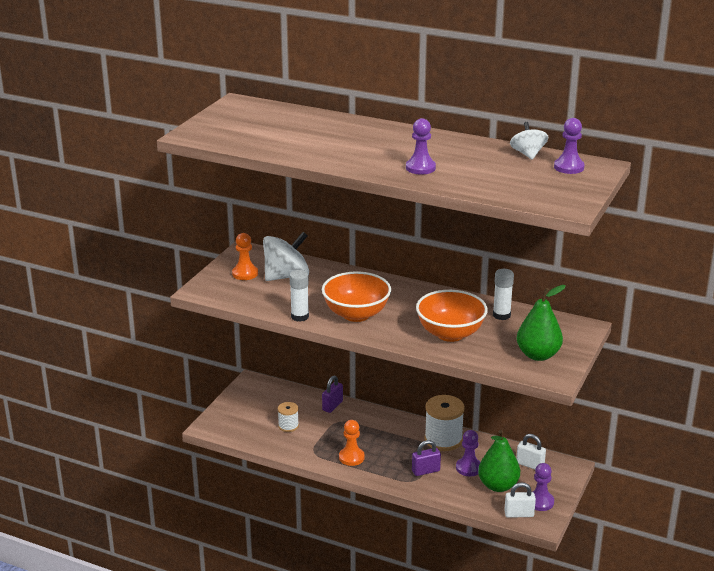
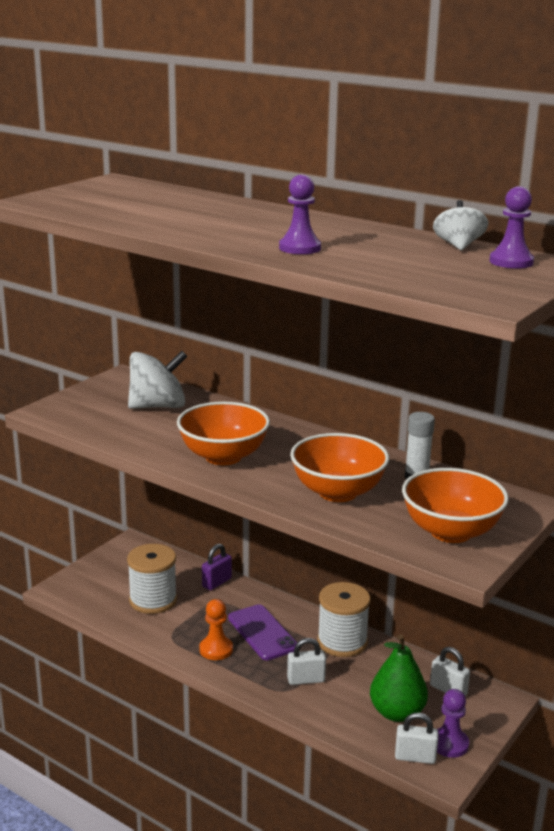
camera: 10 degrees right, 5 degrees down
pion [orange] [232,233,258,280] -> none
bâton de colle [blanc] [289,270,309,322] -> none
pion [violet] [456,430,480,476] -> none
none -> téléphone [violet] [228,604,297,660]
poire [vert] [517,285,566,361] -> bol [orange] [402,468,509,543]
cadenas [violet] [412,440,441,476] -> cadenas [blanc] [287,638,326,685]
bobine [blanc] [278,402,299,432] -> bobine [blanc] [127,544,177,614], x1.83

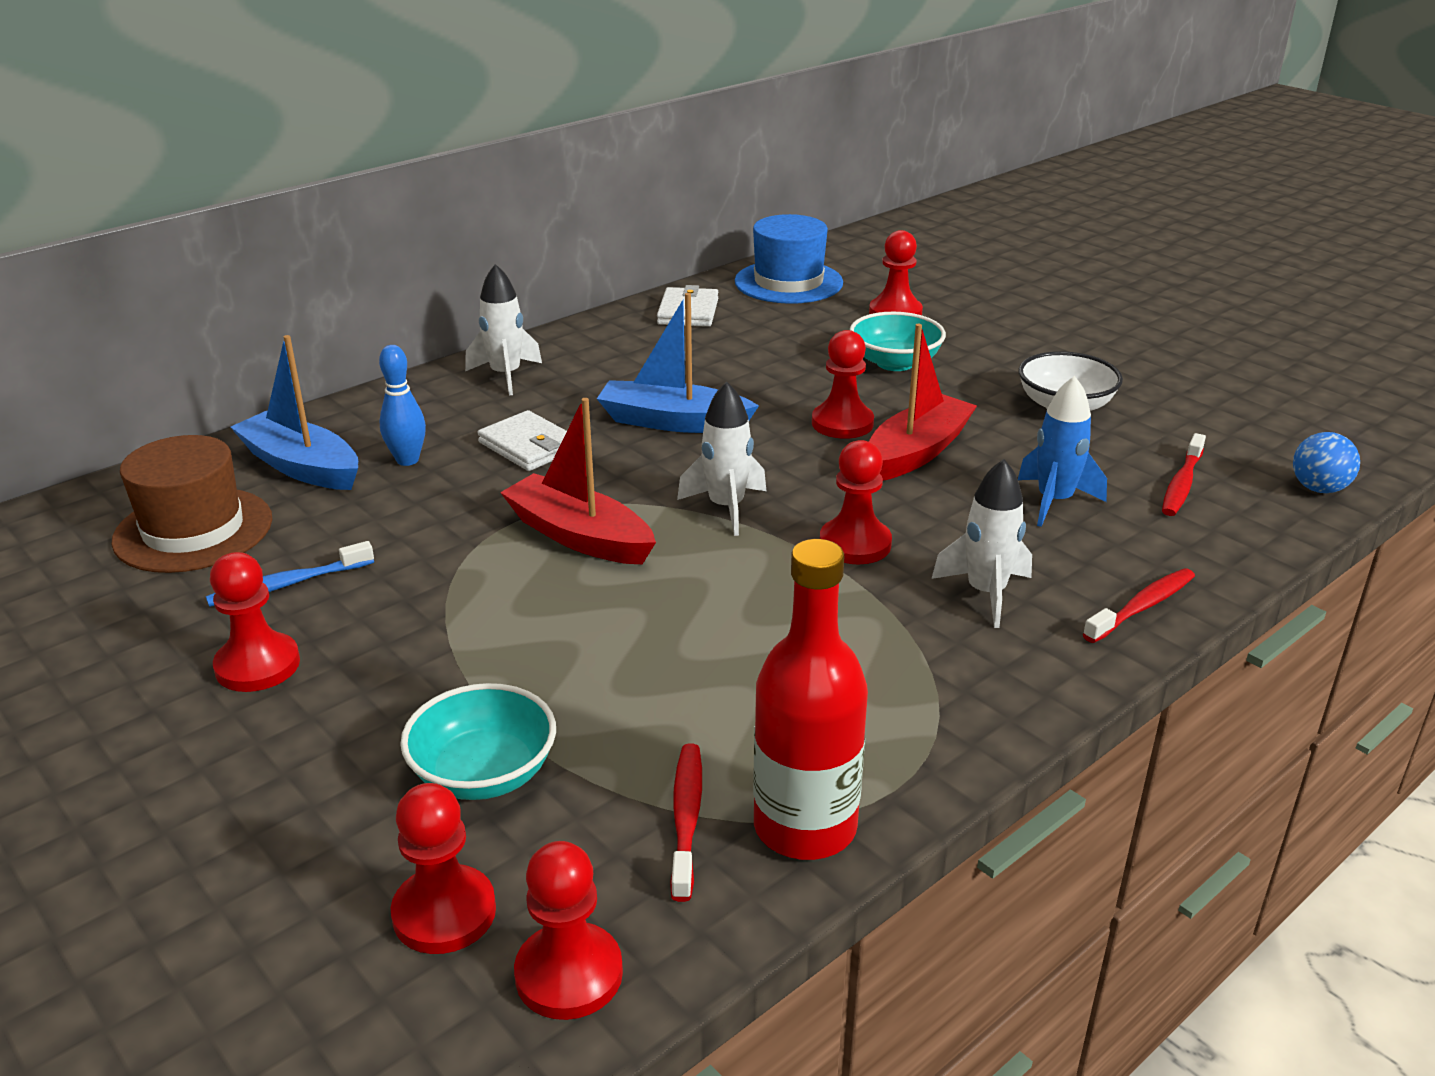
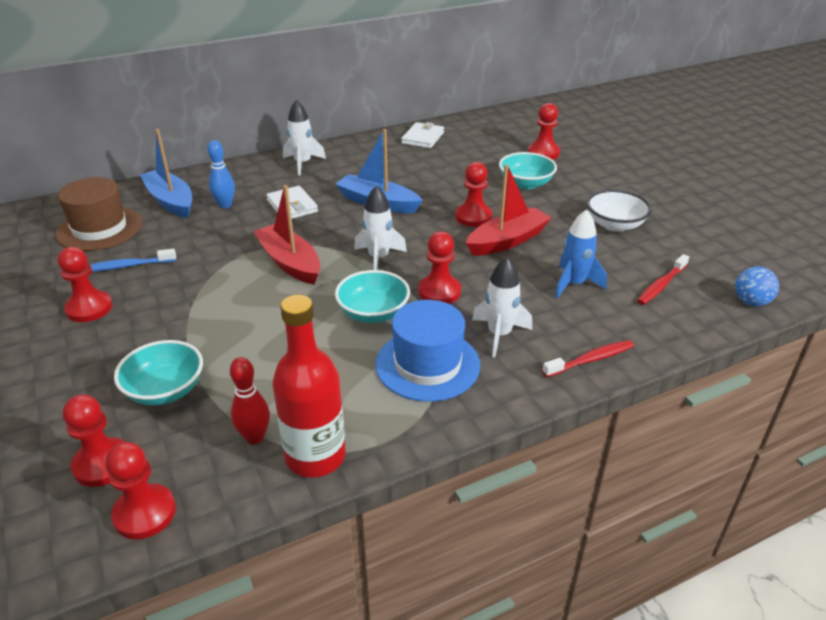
camera: 15 degrees right, 5 degrees up
none -> bol [turquoise] [335,270,410,323]
chapeau [bleu] [735,214,843,304] -> chapeau [bleu] [375,300,480,402], relocated
brosse à dents [rouge] [670,744,702,902] -> quille [rouge] [230,357,270,445]

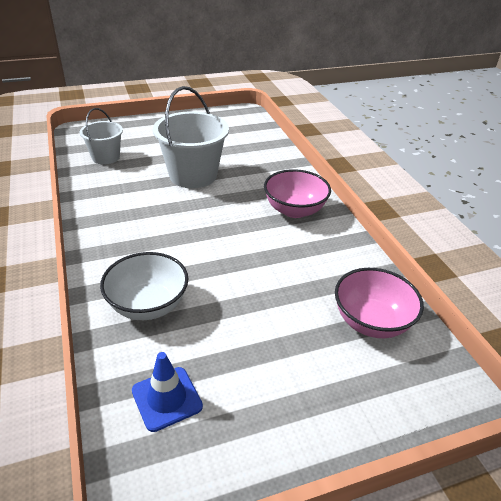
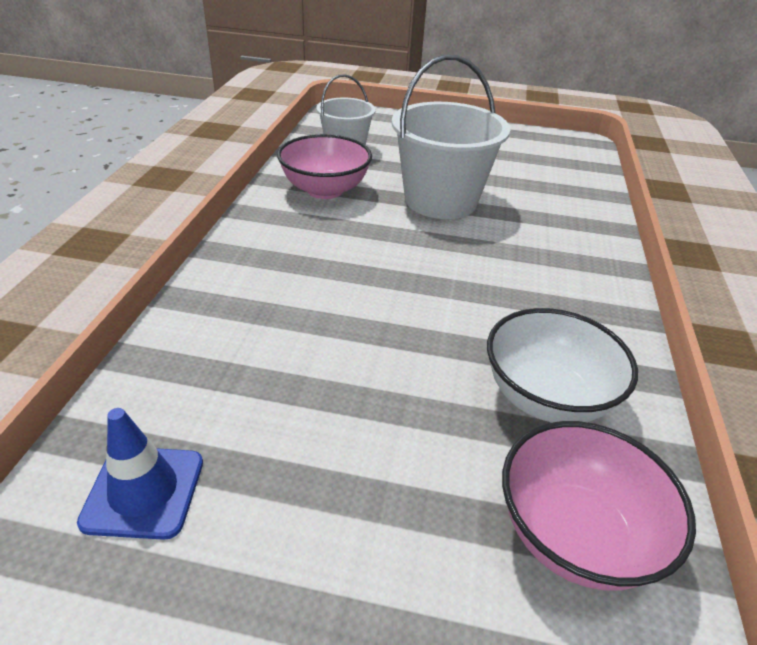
camera: 30 degrees right, 0 degrees up
bol [blanc] [100,252,188,320] -> bol [blanc] [487,308,638,423], relocated
bol [rose] [264,169,331,218] -> bol [rose] [277,134,372,199], relocated

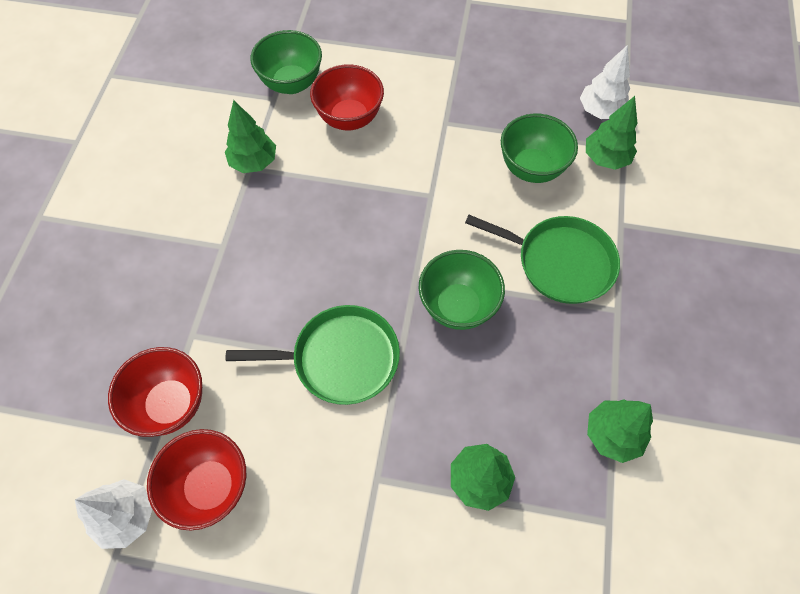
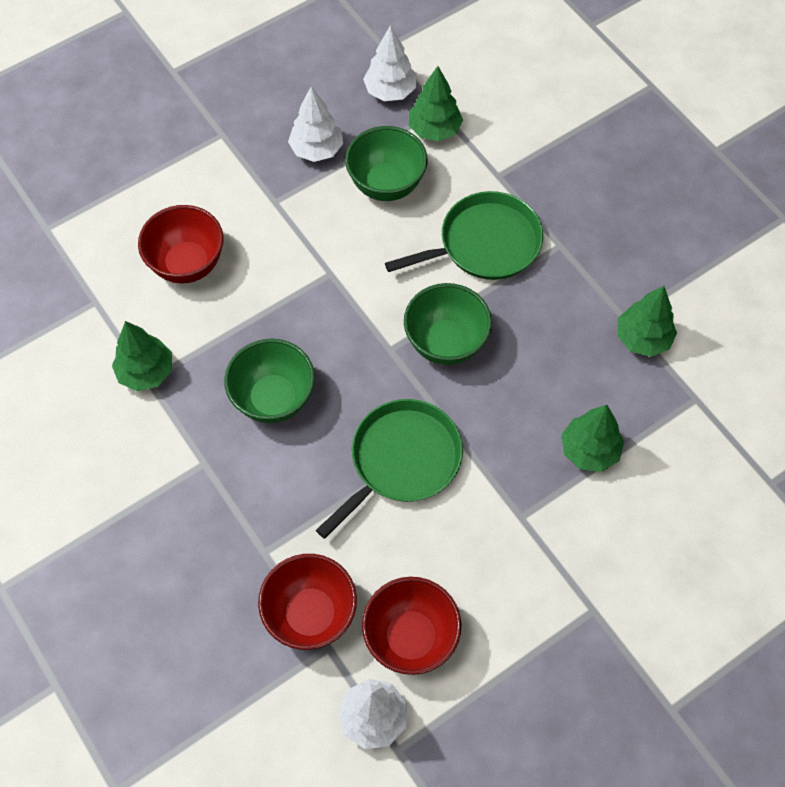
camera: 45 degrees left, 0 degrees up
none -> arbre [blanc] [288,87,343,162]
bol [vert] [251,30,322,94] -> bol [vert] [224,339,315,423], relocated

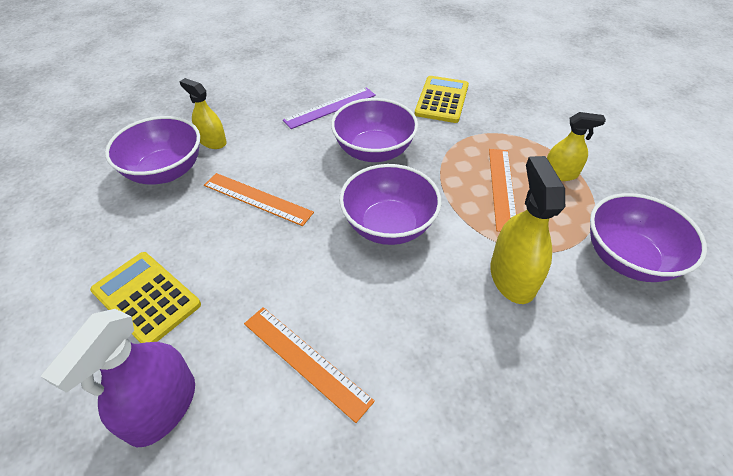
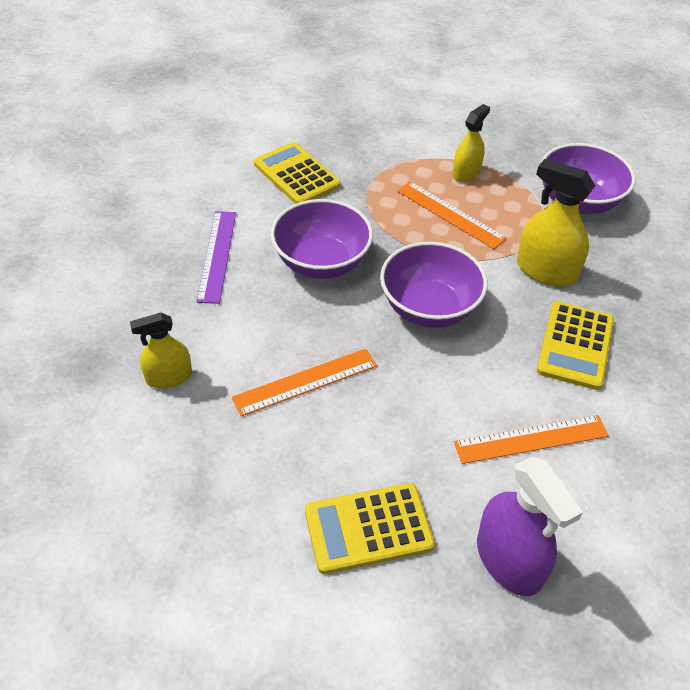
camera: 55 degrees left, 0 degrees up
bol [violet] [105,116,200,184] -> none
none -> calculatrice [jaune] [537,301,614,390]

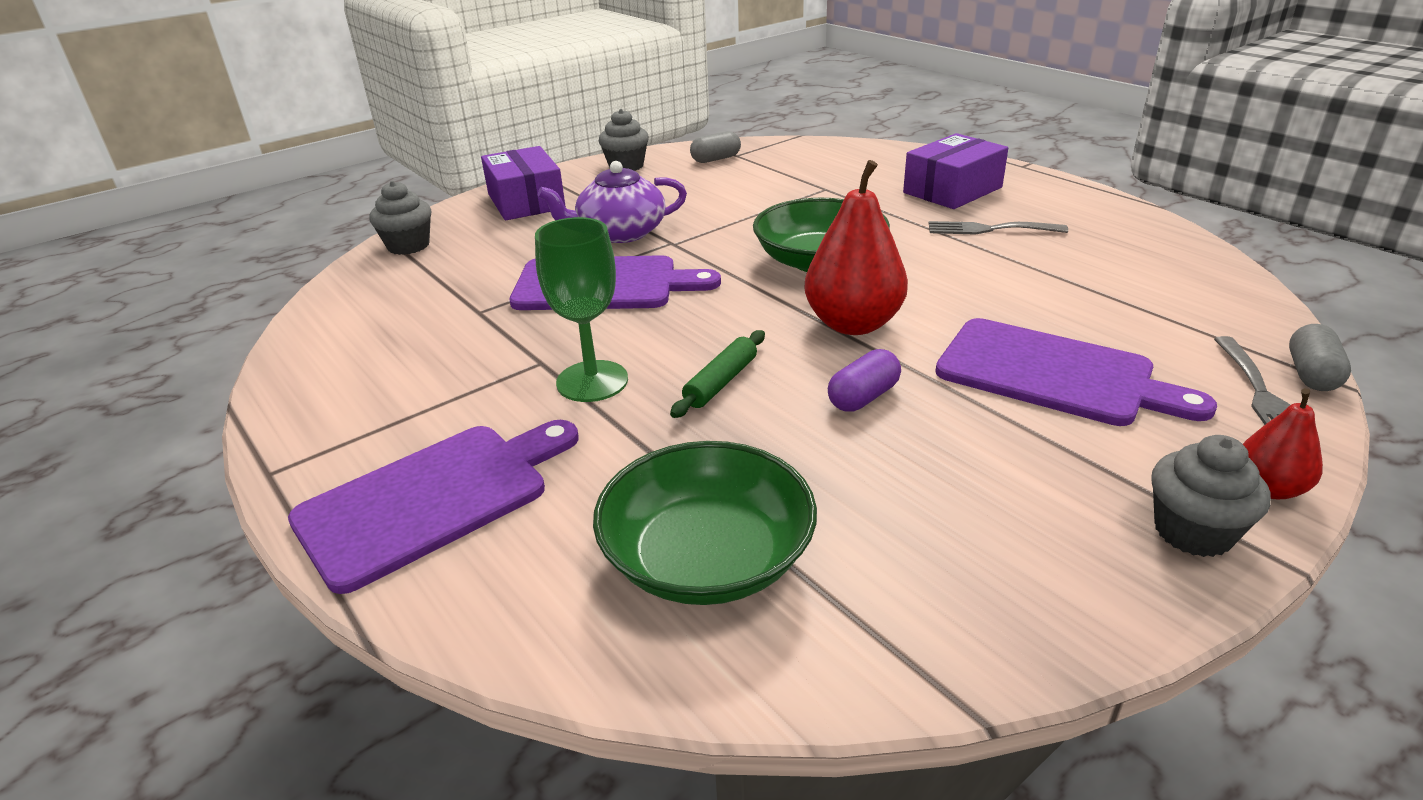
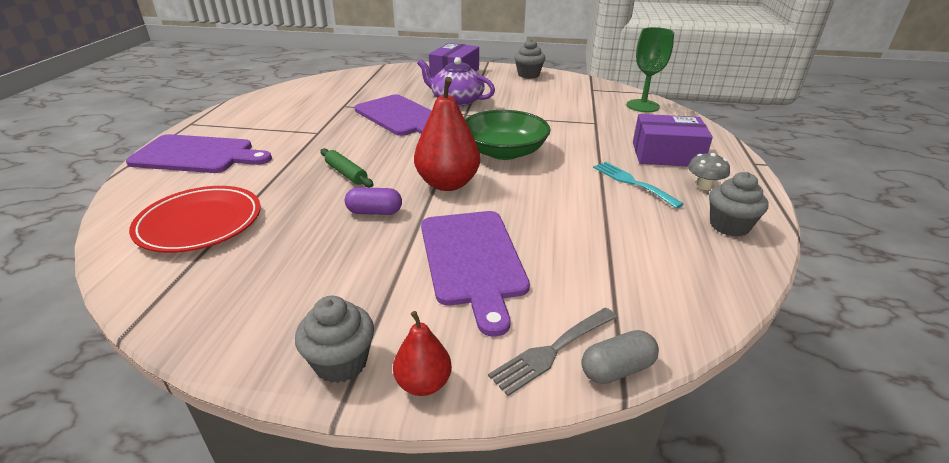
camera: 45 degrees right, 0 degrees up
gélule [gris] [690,131,741,163] -> none
none -> champignon [gris] [688,153,730,190]
muffin [gris] [369,181,431,255] -> muffin [gris] [709,172,769,237], relocated
verre à pied [vert] [535,217,628,402] -> verre à pied [vert] [627,27,674,112], relocated
bol [vert] [593,441,817,605] -> assiette [rouge] [129,186,261,253]
fourchette [gris] [929,221,1068,234] -> fourchette [turquoise] [593,162,684,209]
rouleau à pâtisserie [vert] [670,330,765,418] -> rouleau à pâtisserie [vert] [320,148,373,187], 60 degrees clockwise

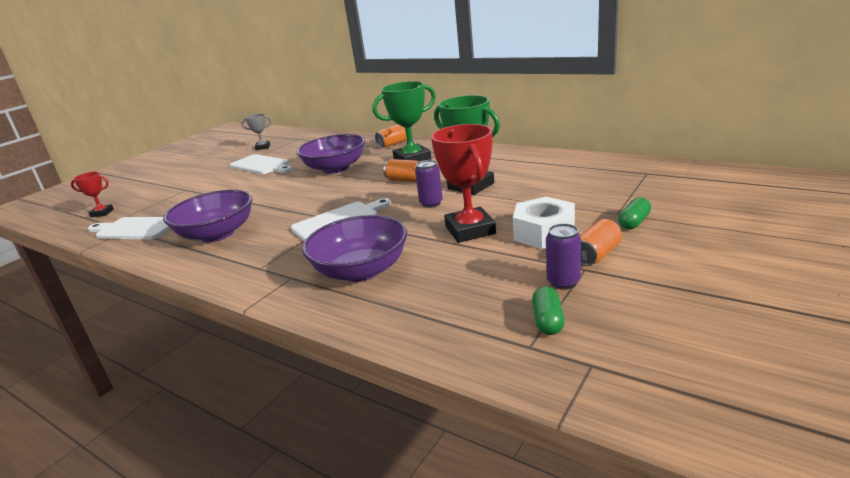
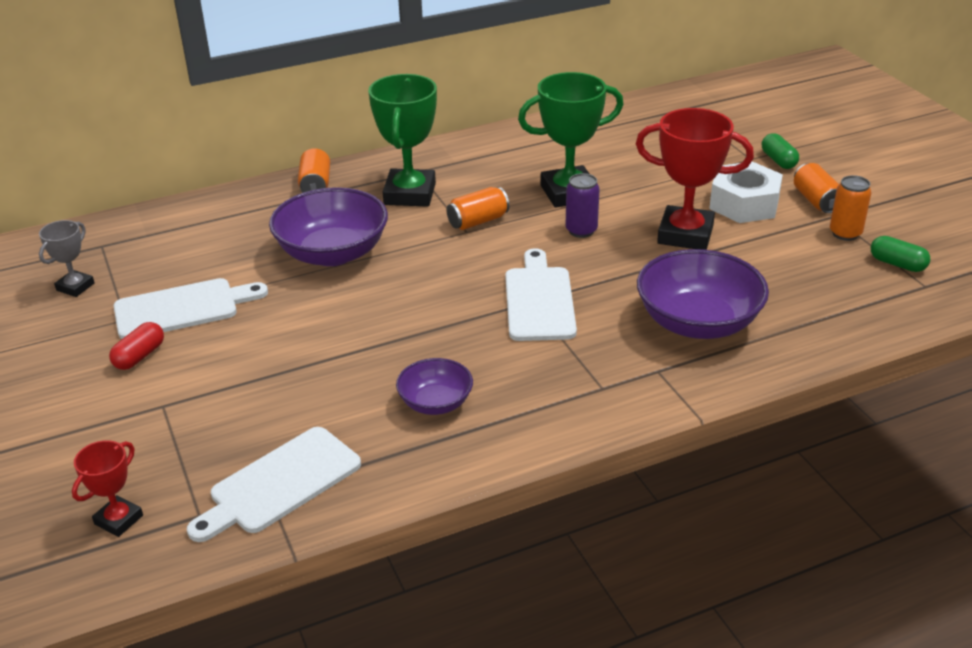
camera: 60 degrees left, 10 degrees up
none -> gélule [rouge] [109,322,164,370]
canette [violet] [546,224,581,290] -> canette [orange] [830,175,872,241]
bol [violet] [163,190,253,242] -> bol [violet] [396,358,473,415], x0.55

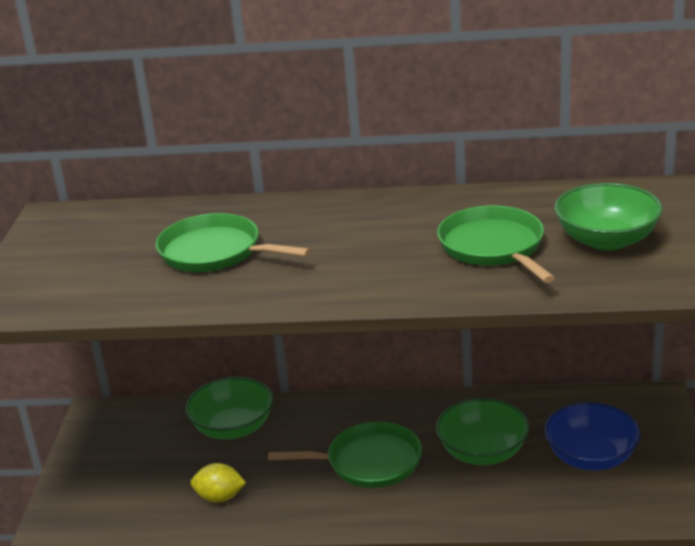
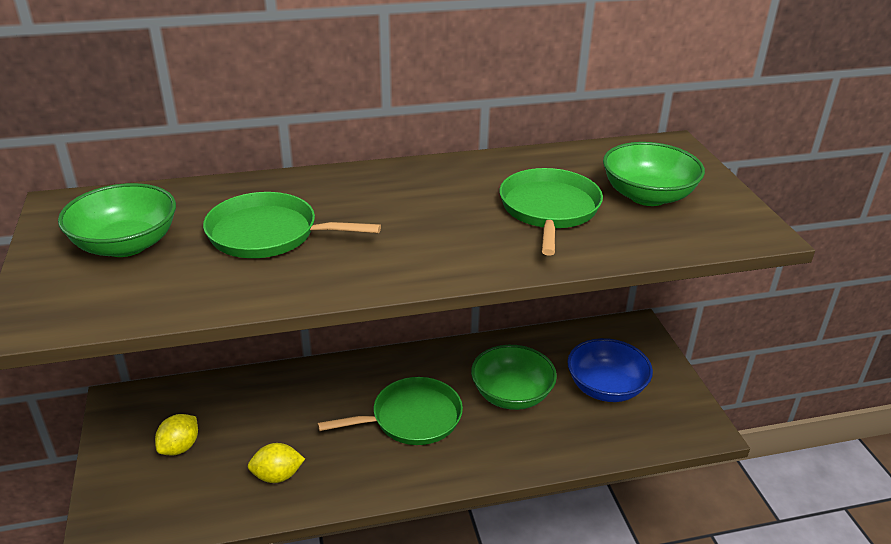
camera: 20 degrees left, 5 degrees up
none -> citron [jaune] [155,414,198,456]
bol [vert] [185,377,273,440] -> bol [vert] [58,183,176,257], relocated
poêle [vert] [437,205,555,283] -> poêle [vert] [500,168,603,256], 45 degrees clockwise

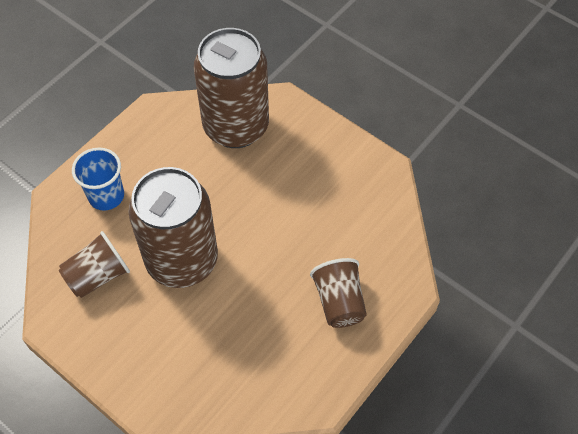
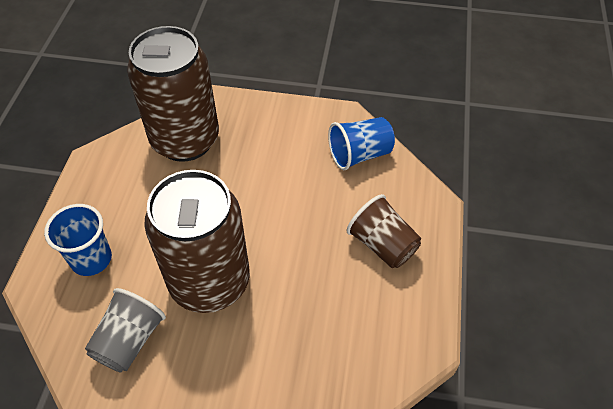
camera: 30 degrees left, 5 degrees down
none -> gobelet [bleu] [328,117,395,170]
gobelet [marron] [59,231,130,298] -> gobelet [gris] [85,288,166,373]

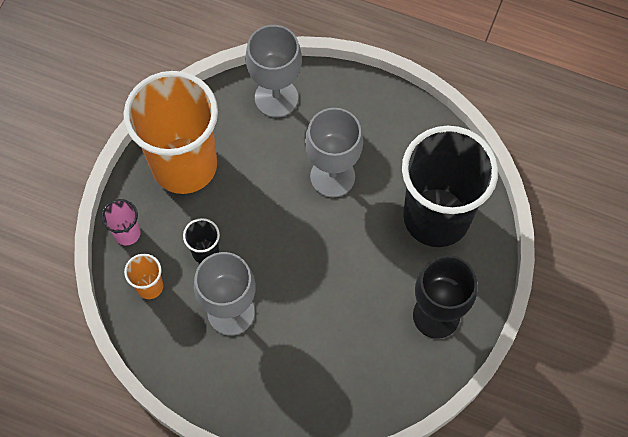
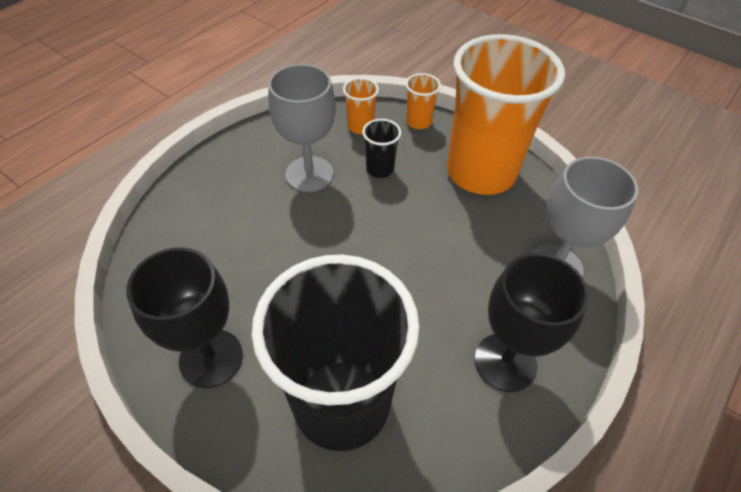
camera: 105 degrees right, 15 degrees down
verre à pied [gris] [305,108,363,198] -> none
none -> verre à pied [noir] [474,253,589,392]
gobelet [rose] [101,199,141,245] -> gobelet [orange] [405,73,441,129]

